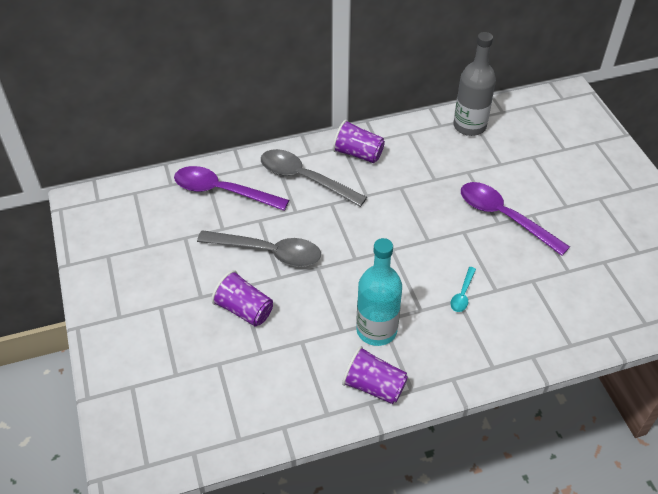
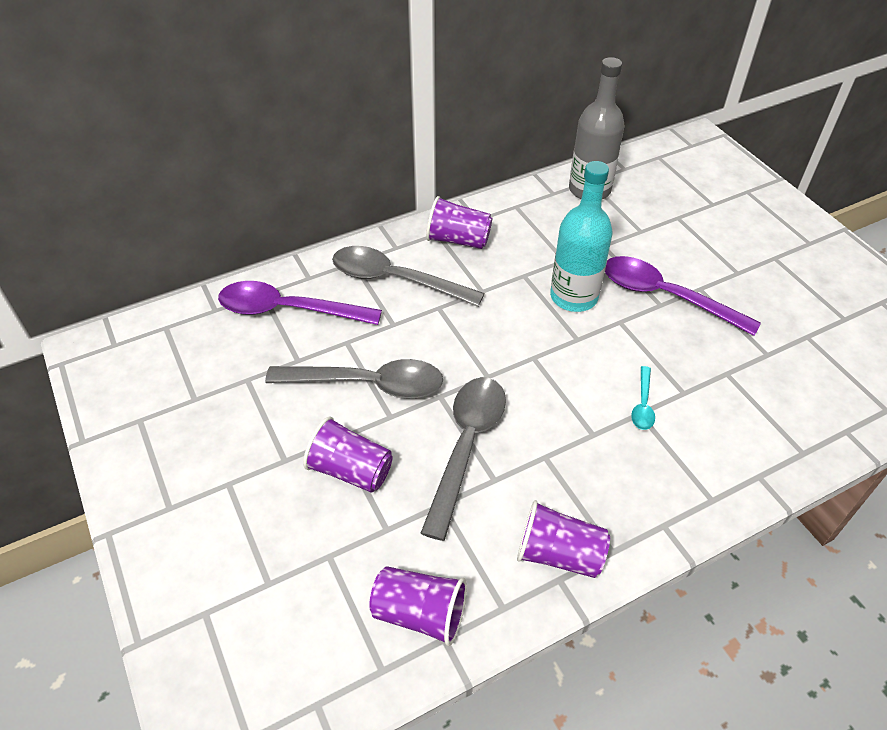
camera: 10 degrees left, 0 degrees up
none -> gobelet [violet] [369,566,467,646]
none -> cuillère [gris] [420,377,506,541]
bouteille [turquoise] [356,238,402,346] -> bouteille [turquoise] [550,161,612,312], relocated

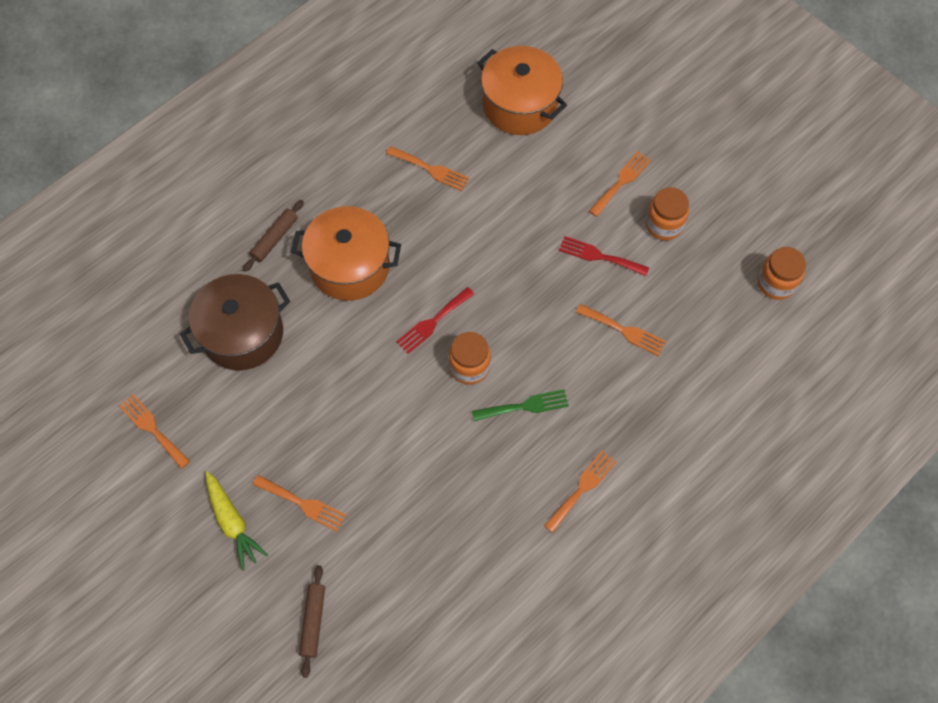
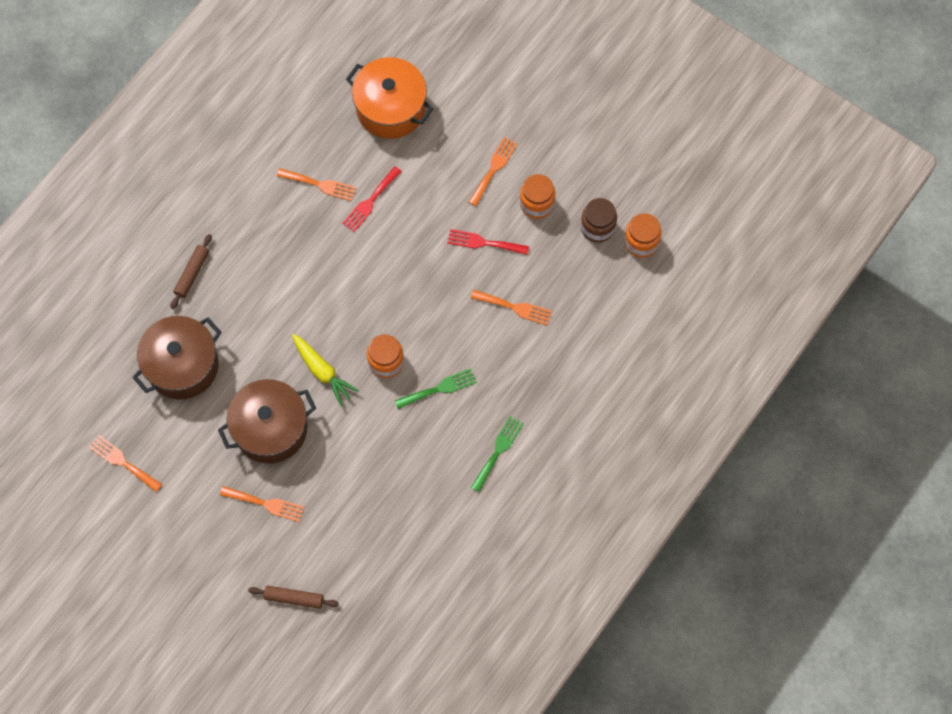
camera: 10 degrees left, 5 degrees up
marmite [orange] [291,206,401,301] -> none
none -> marmite [marron] [218,379,316,463]
none -> bocal [marron] [581,198,617,243]
carotte [jaune] [205,472,268,571] -> carotte [jaune] [292,334,359,406], relocated
fourchette [rouge] [396,287,474,354] -> fourchette [rouge] [342,166,402,232], relocated
fourchette [orange] [544,451,616,533] -> fourchette [vert] [471,416,524,492]
rouleau à pâtisserie [marron] [299,565,325,678] -> rouleau à pâtisserie [marron] [248,585,339,609], 75 degrees counterclockwise

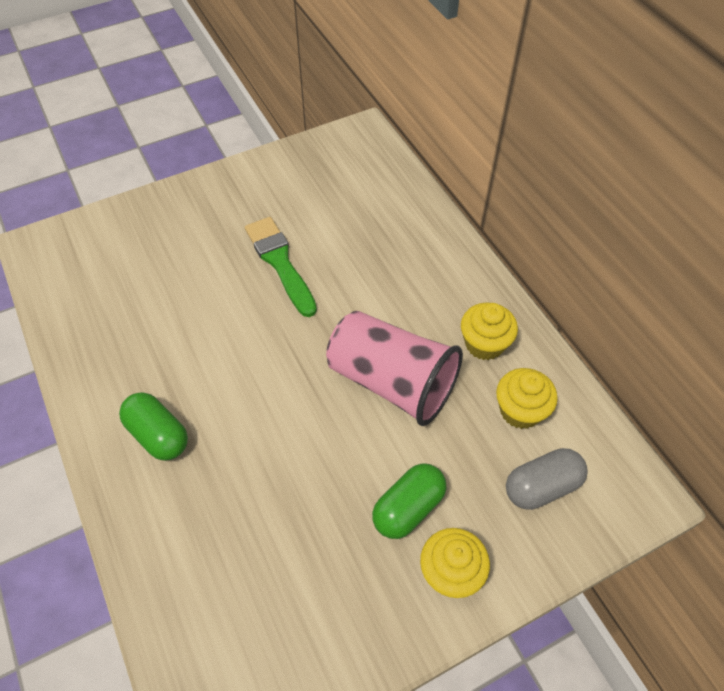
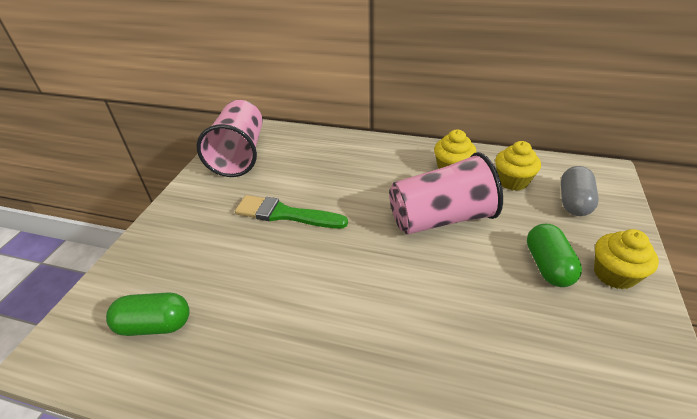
camera: 45 degrees left, 15 degrees down
none -> gobelet [rose] [197,100,263,177]
gélule [vert] [119,392,188,461] -> gélule [vert] [106,292,190,336], relocated

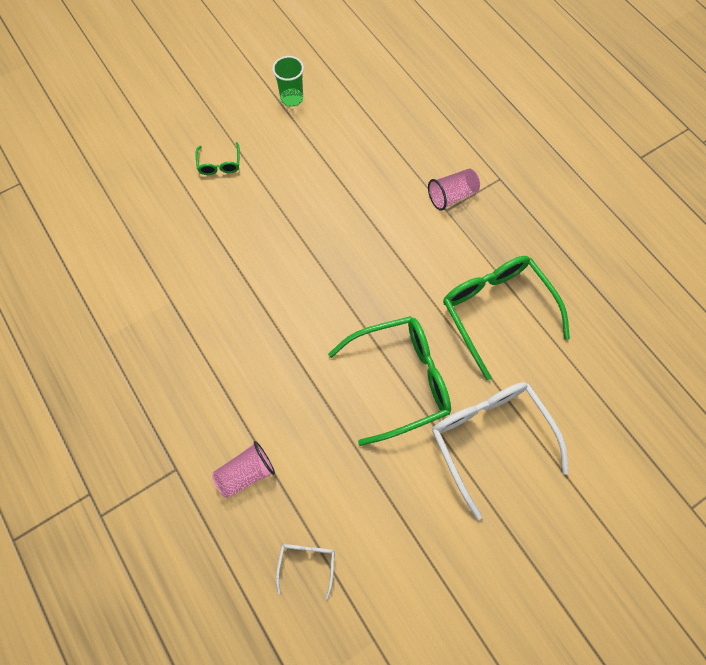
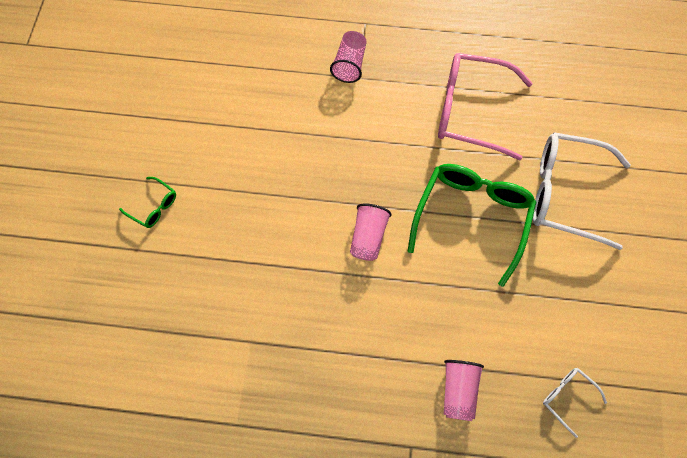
camera: 50 degrees left, 0 degrees up
gobelet [vert] [272,56,304,107] -> none
none -> gobelet [rose] [350,203,392,261]
lunettes [vert] [443,256,570,380] -> lunettes [rose] [438,53,533,160]

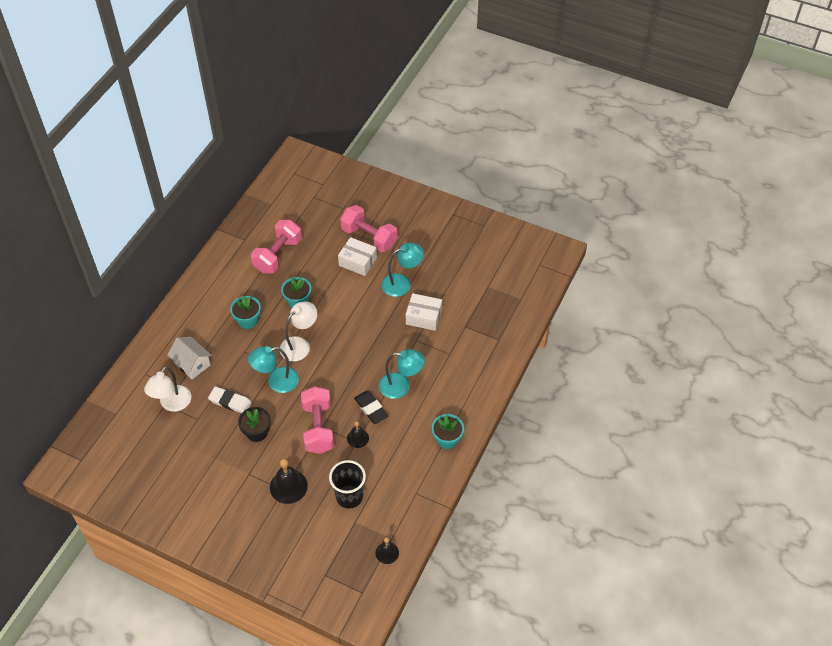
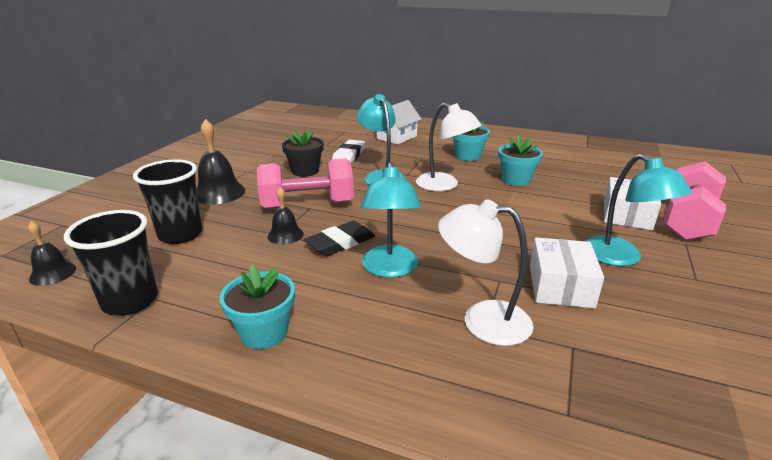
camera: 85 degrees right, 25 degrees down
haltère [rose] [251,220,302,274] -> none
none -> gobelet [noir] [64,210,158,316]
lampe [blanc] [144,366,191,412] -> lampe [blanc] [438,199,534,346], relocated

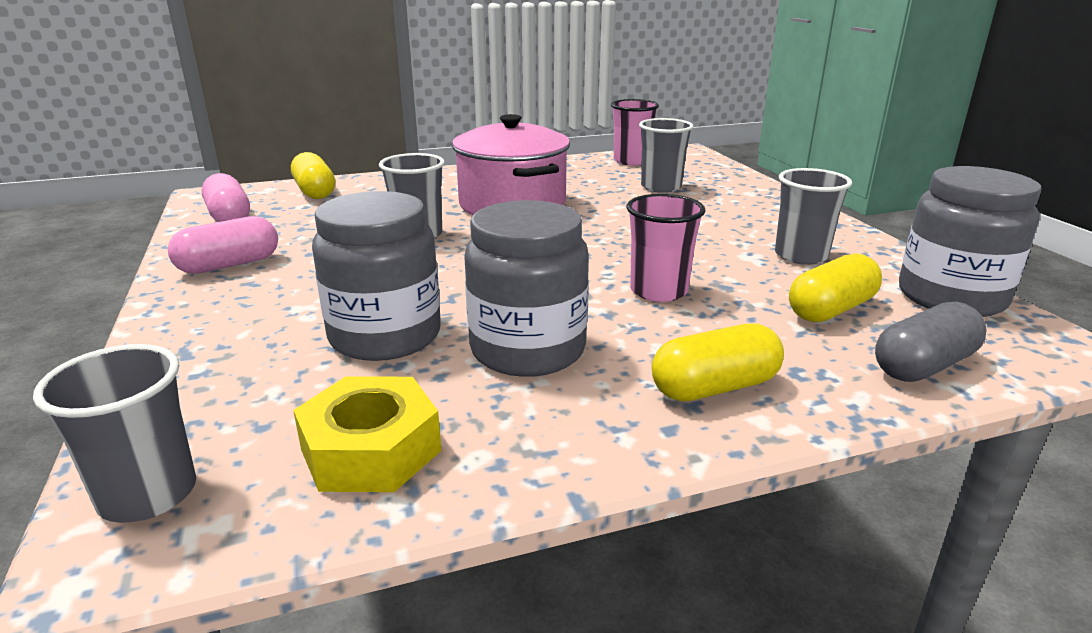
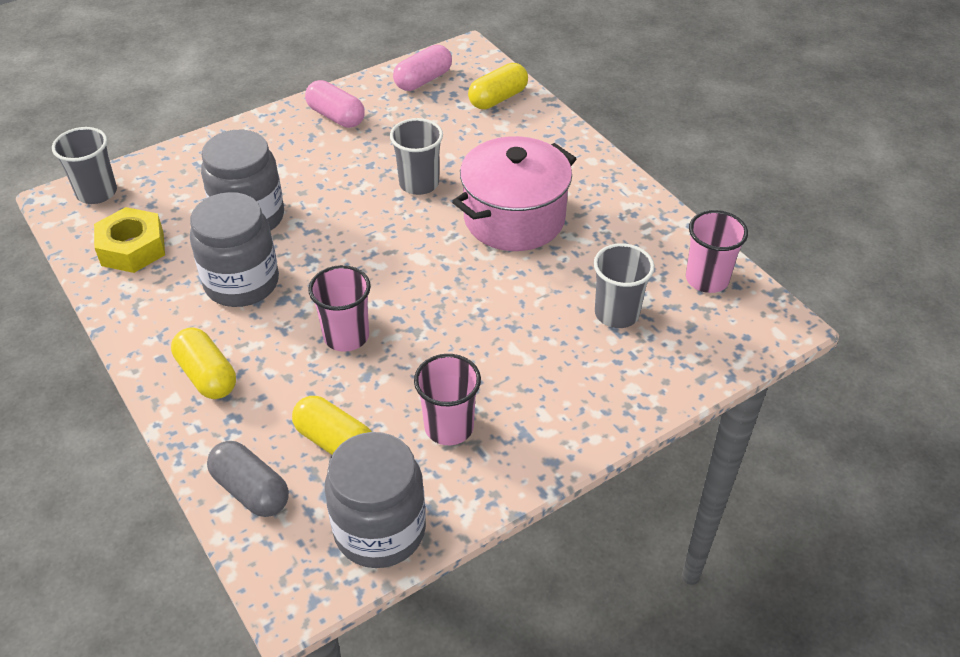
camera: 75 degrees right, 20 degrees up
gobelet [gris] [775,168,852,265] -> gobelet [rose] [414,354,481,445]

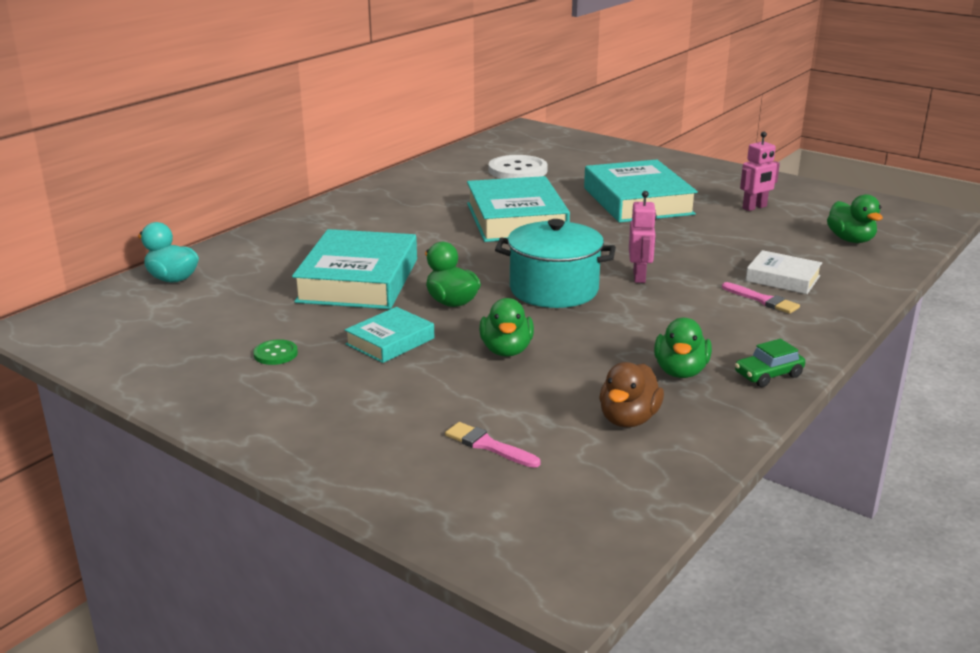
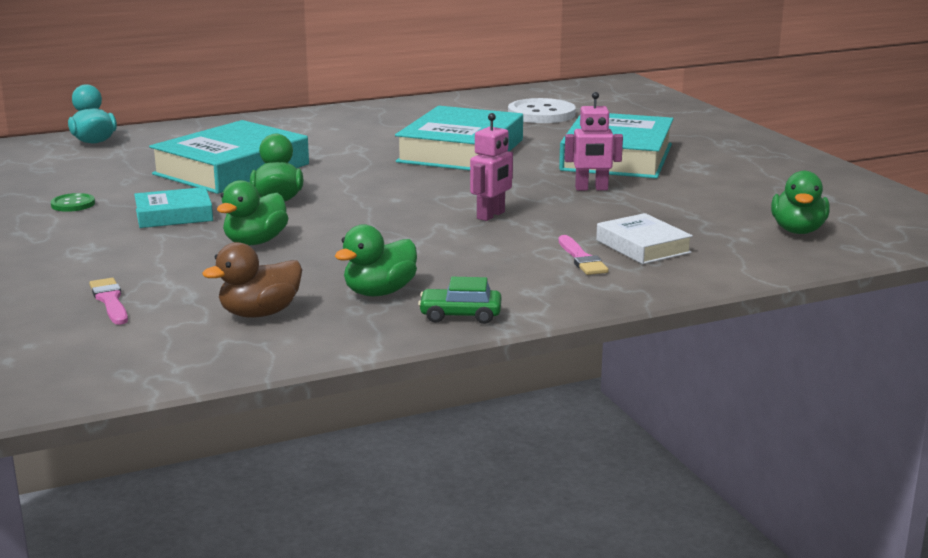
camera: 30 degrees right, 5 degrees down
marmite [turquoise] [495,219,616,308] -> none
robot [rose] [740,132,780,211] -> robot [rose] [565,92,623,191], relocated

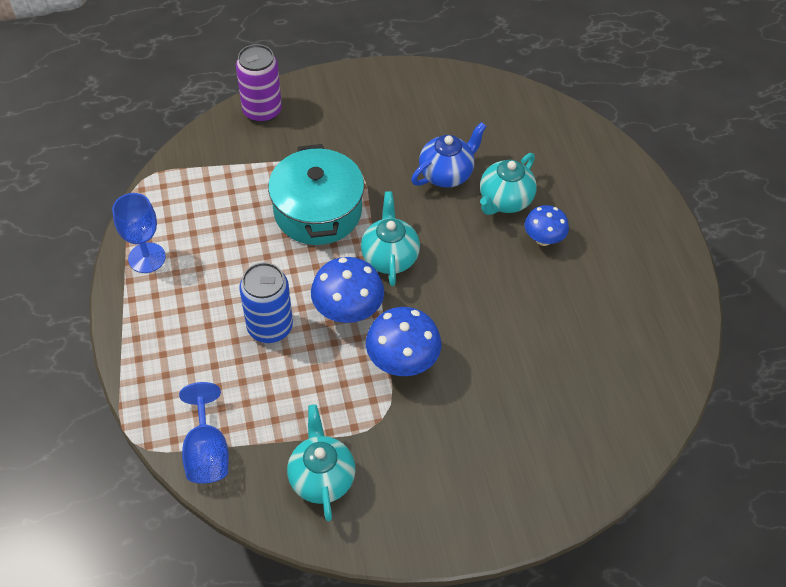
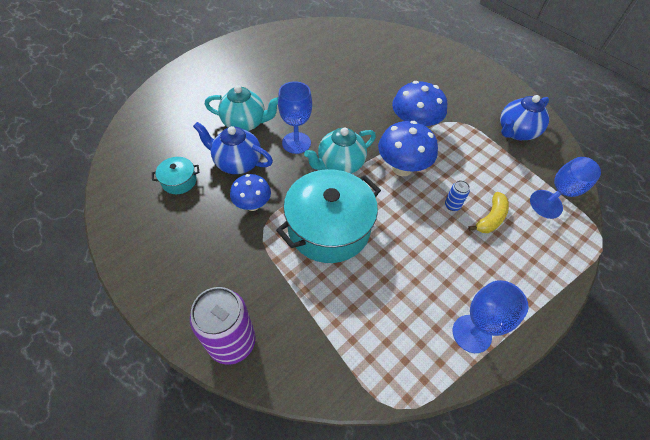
camera: 120 degrees left, 0 degrees up
none -> marmite [turquoise] [152,157,199,194]
none -> verre à pied [bleu] [278,81,312,154]
none -> banane [jaune] [468,192,509,233]
champignon [bleu] [525,205,569,246] -> champignon [bleu] [230,174,271,211], relocated
théière [turquoise] [287,405,356,521] -> théière [bleu] [500,95,549,140]
canette [bleu] [239,262,293,343] -> canette [bleu] [445,180,470,211], x0.44

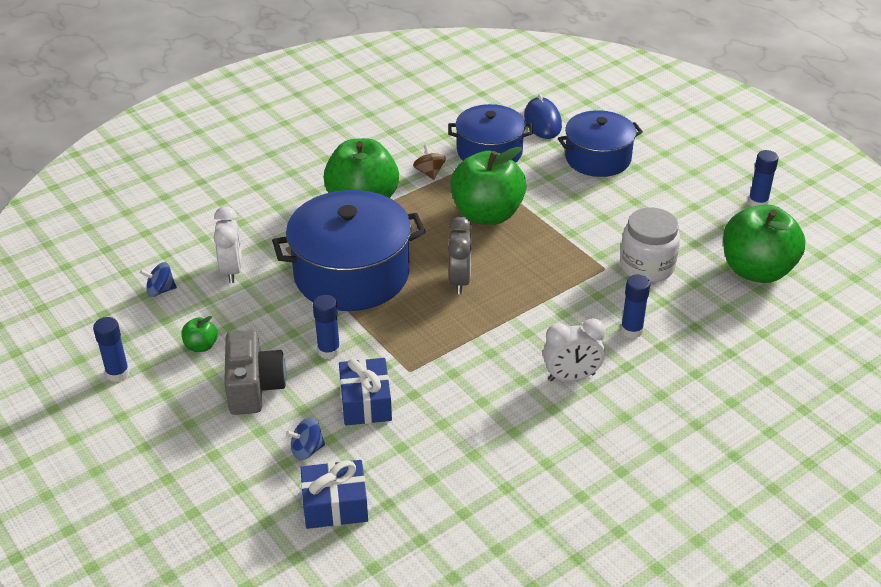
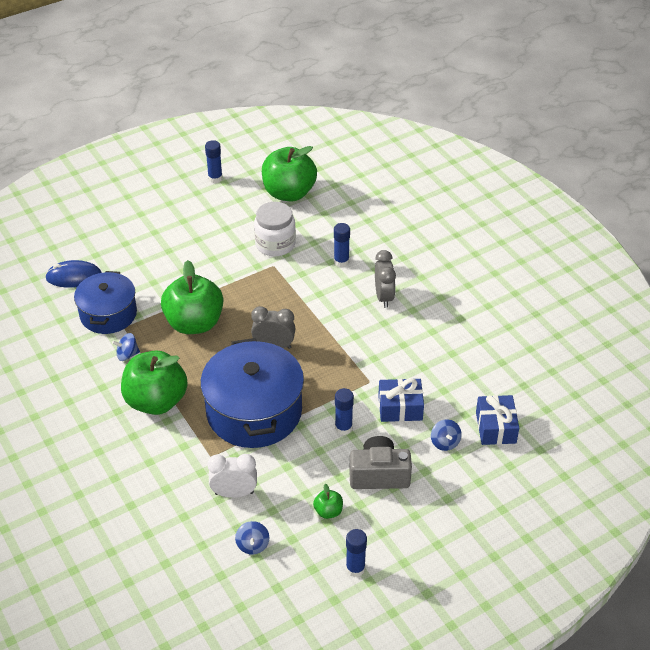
camera: 85 degrees left, 5 degrees up
marmite [bleu] [558,110,643,177] -> none
toupie [marron] [413,144,446,180] -> toupie [bleu] [112,333,140,361]
réveil [blanc] [543,318,606,381] -> réveil [gris] [375,250,396,308]

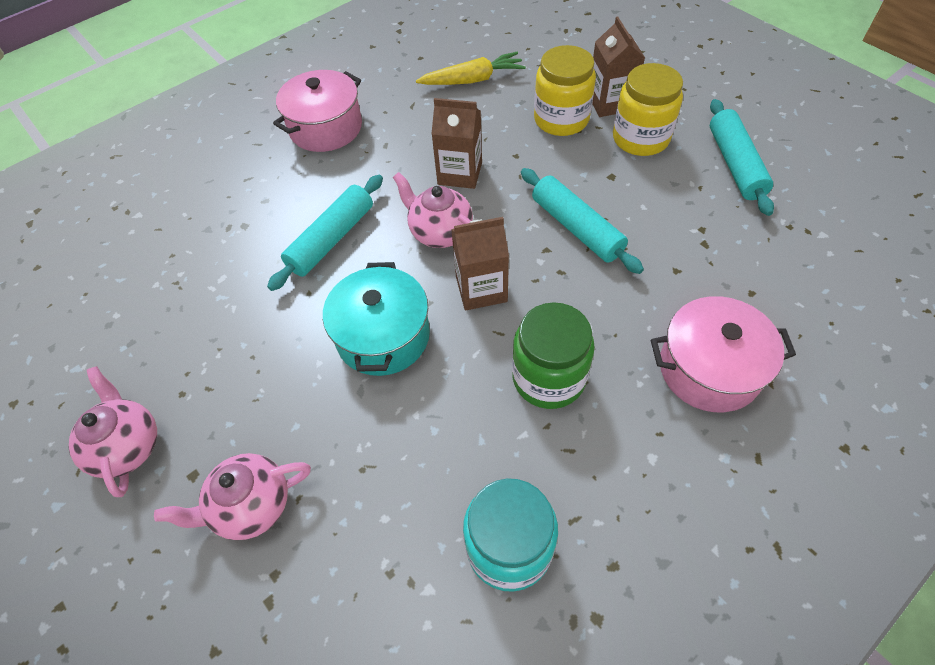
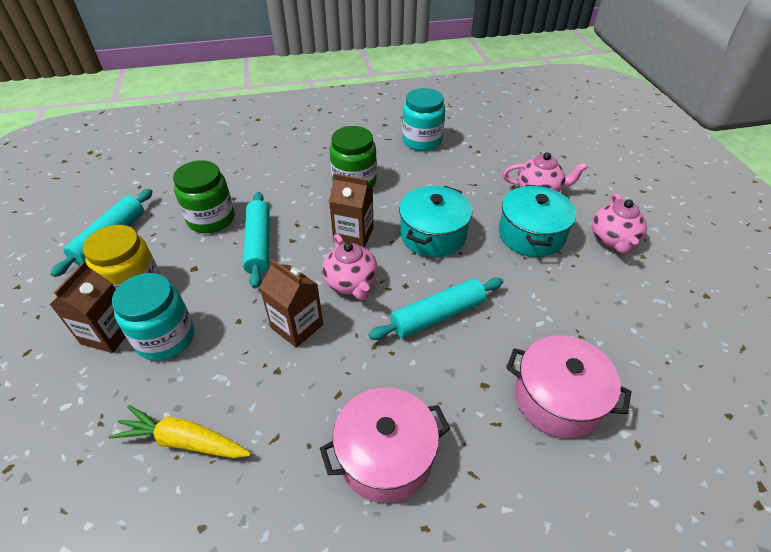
camera: 155 degrees left, 10 degrees down
none -> bocal [vert] [173,160,234,233]
none -> marmite [turquoise] [499,185,576,257]
marmite [rose] [651,296,796,412] -> marmite [rose] [506,335,631,438], relocated
bocal [jaune] [534,45,596,136] -> bocal [turquoise] [112,273,194,361]

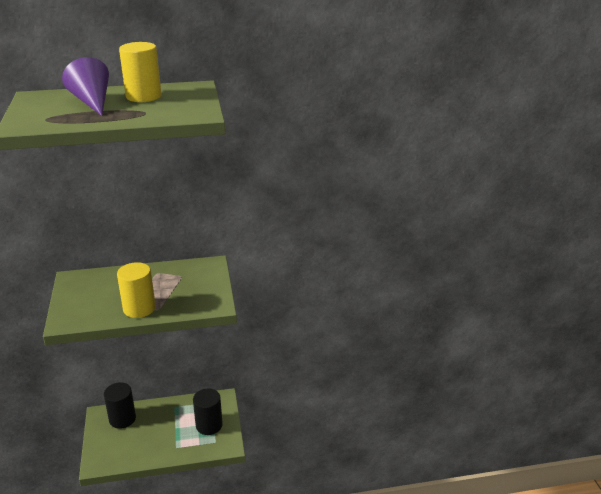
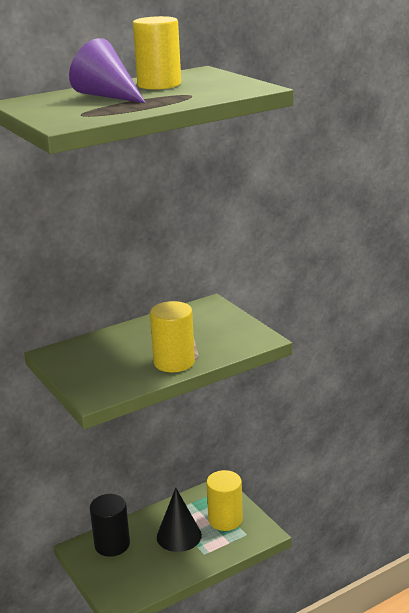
camera: 20 degrees left, 5 degrees down
none -> cône [noir] [157,488,202,552]
cylindre [noir] [193,388,223,435] -> cylindre [jaune] [206,470,243,531]

